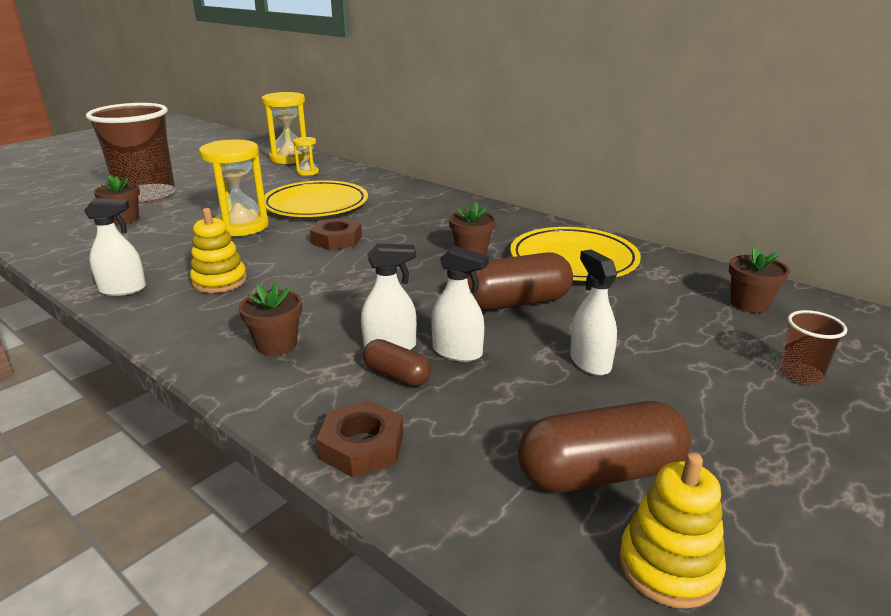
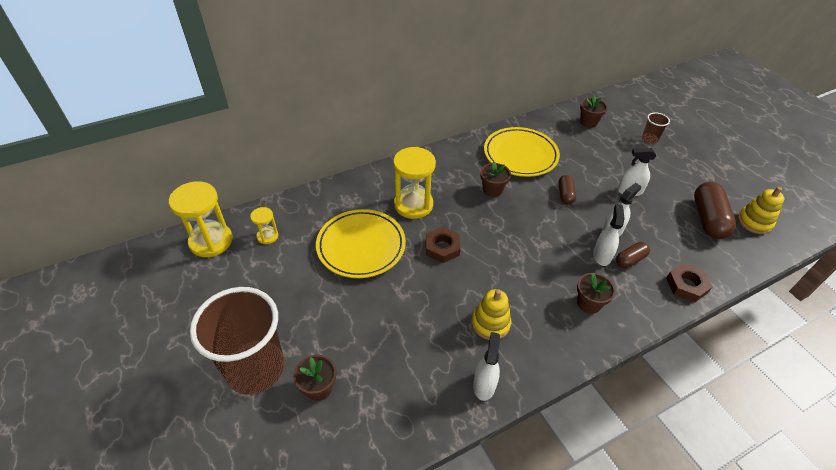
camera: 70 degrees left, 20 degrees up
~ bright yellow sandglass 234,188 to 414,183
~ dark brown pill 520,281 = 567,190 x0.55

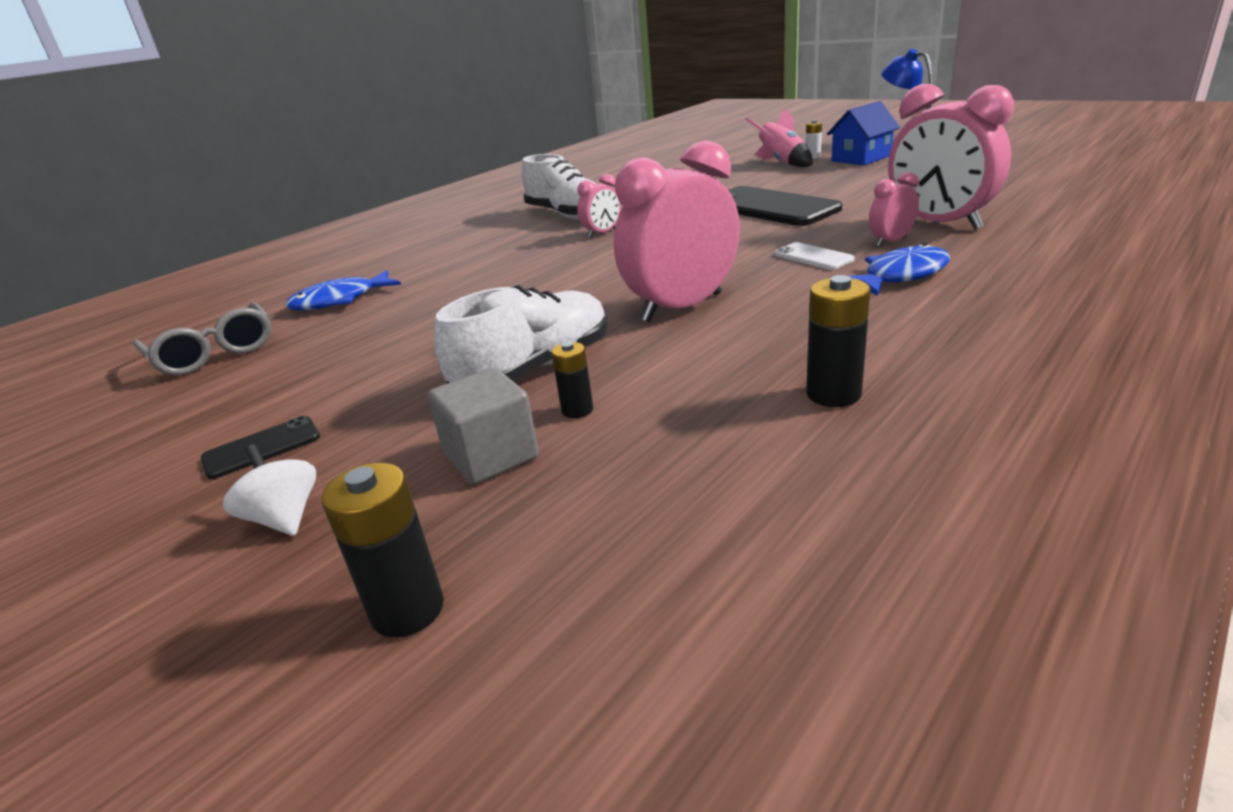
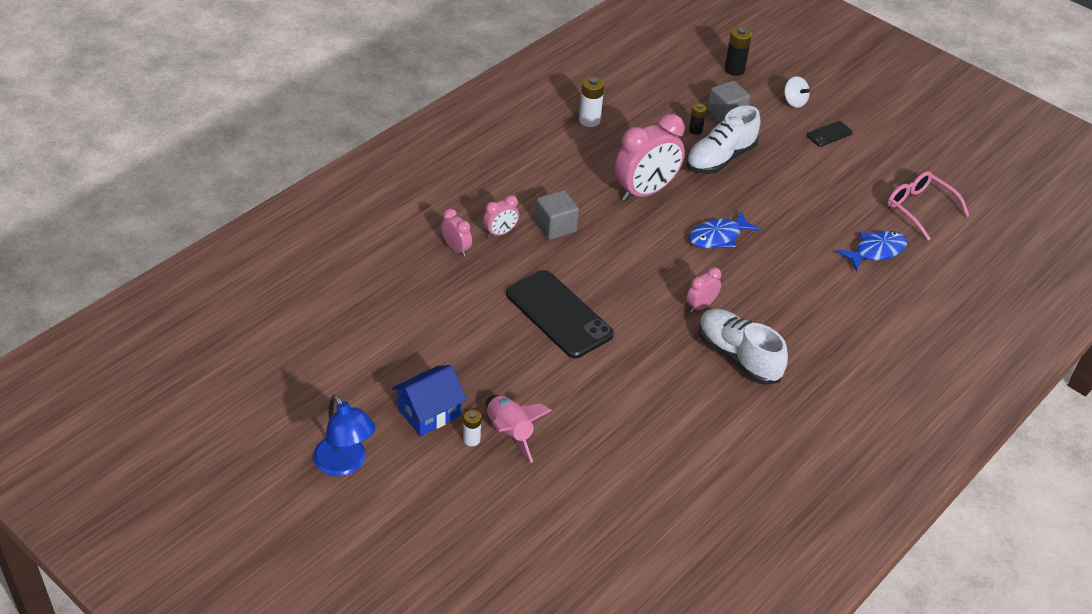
camera: 175 degrees right, 15 degrees up
~ rosy alarm clock 951,157 = 456,233 x0.48
~ white mobile phone 814,256 to gray cube 557,215
~ ebony battery 838,341 to white battery 591,101
~ royal blue fish 899,269 to 724,229
~ gray spectacles 202,338 to rosy spectacles 928,206

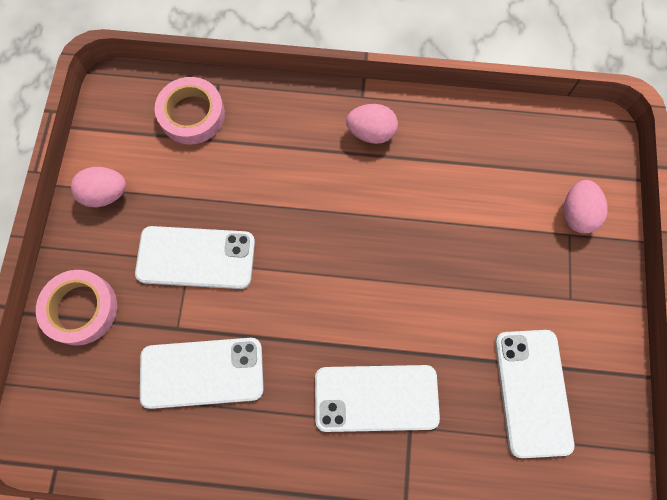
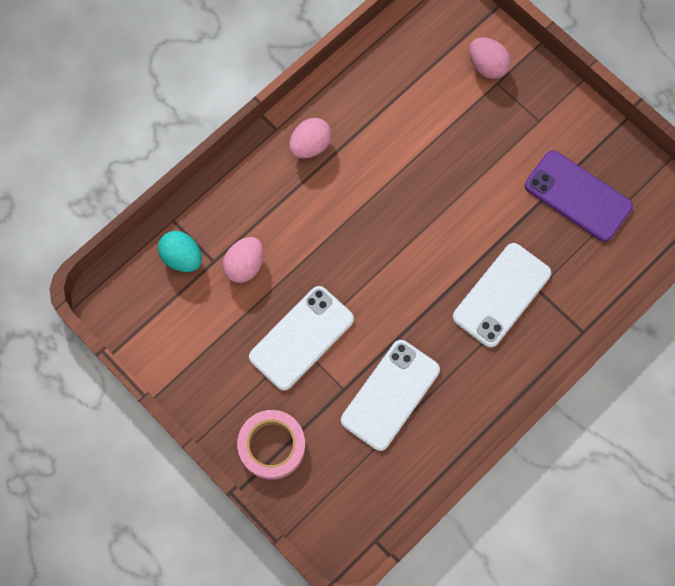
camera: 50 degrees left, 0 degrees up
~ rosy sticky tape 190,110 to teal egg shape 180,251
~ rosy egg shape 98,187 to 243,260
~ white mobile phone 534,394 to violet mobile phone 579,196

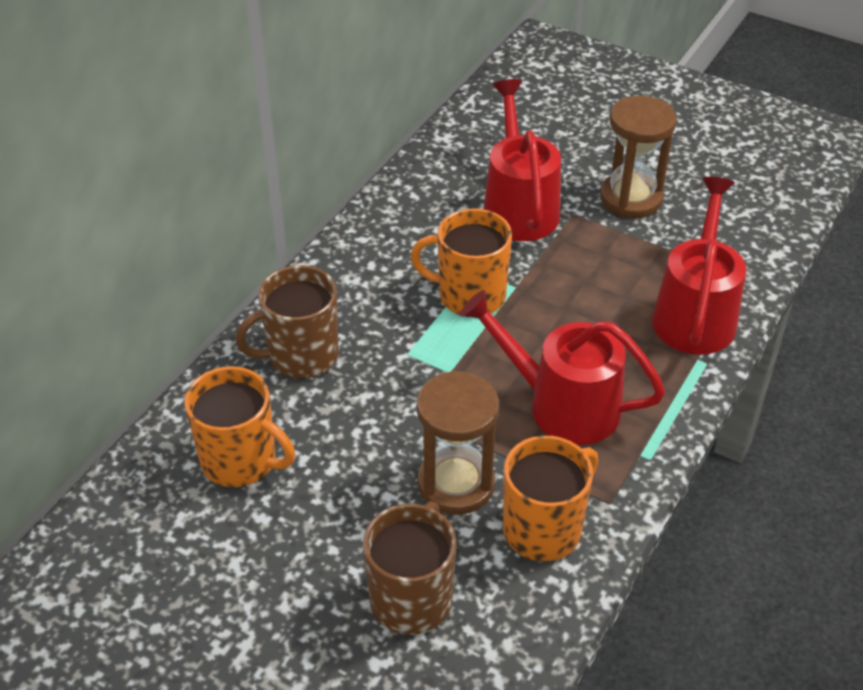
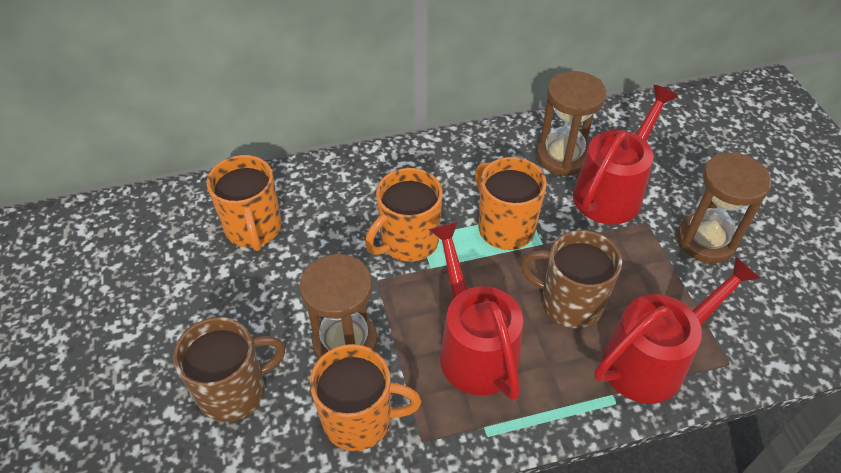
camera: 45 degrees right, 5 degrees up
+ orange mug 404,215
~ dark brown mug 287,321 to 571,279
+ dark brown sandglass 571,123

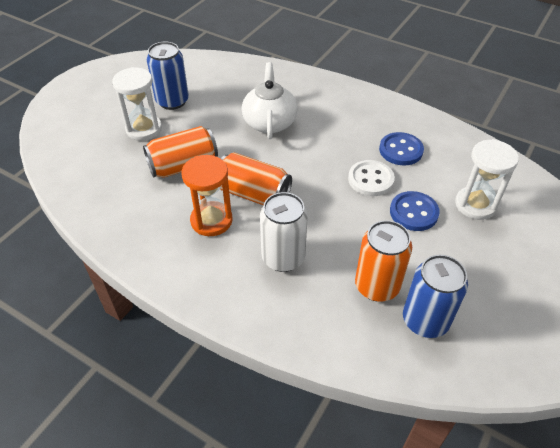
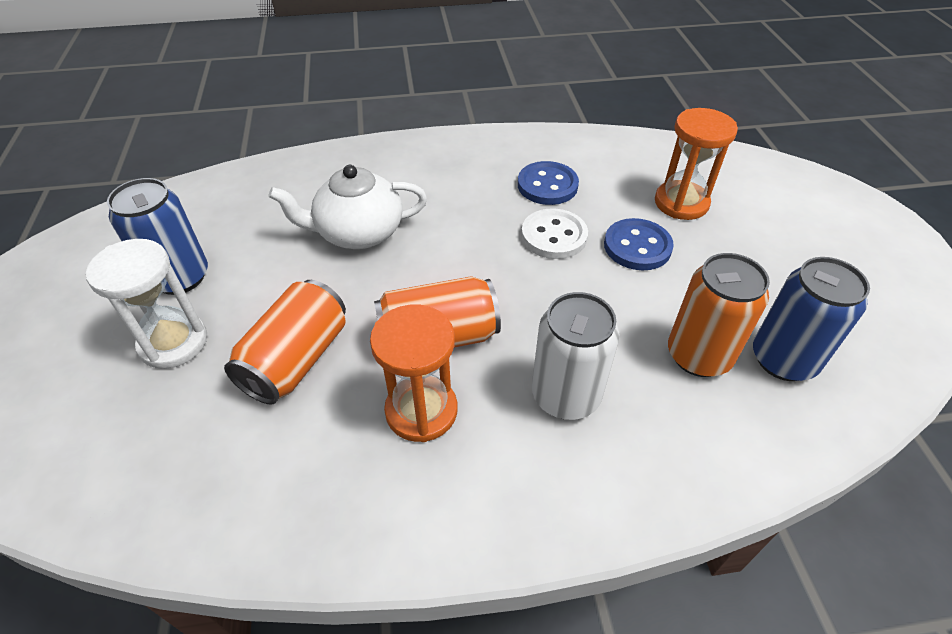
camera: 40 degrees left, 0 degrees up
~ white china teapot 270,100 = 348,207 60 degrees counterclockwise
~ white sandglass 487,179 to orange sandglass 696,164

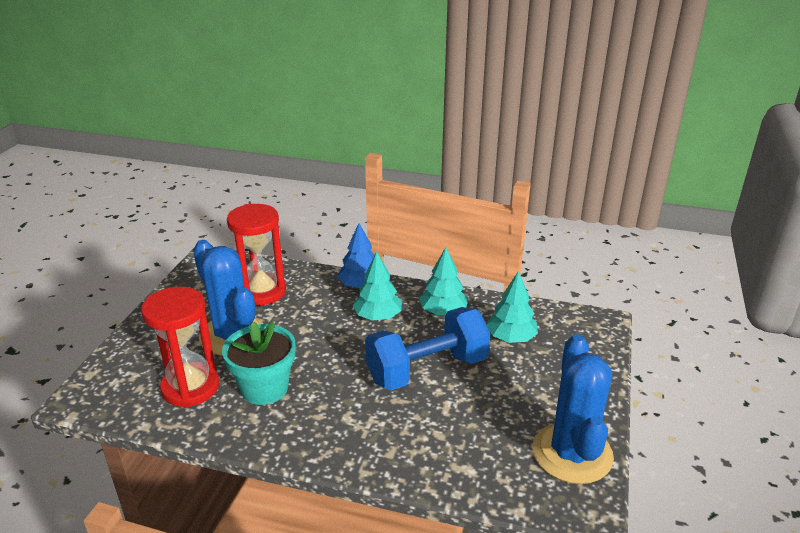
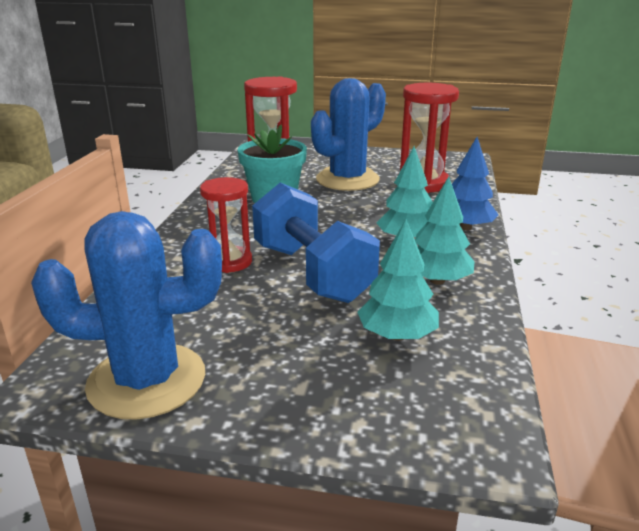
camera: 85 degrees right, 5 degrees down
+ scarlet sandglass 226,225

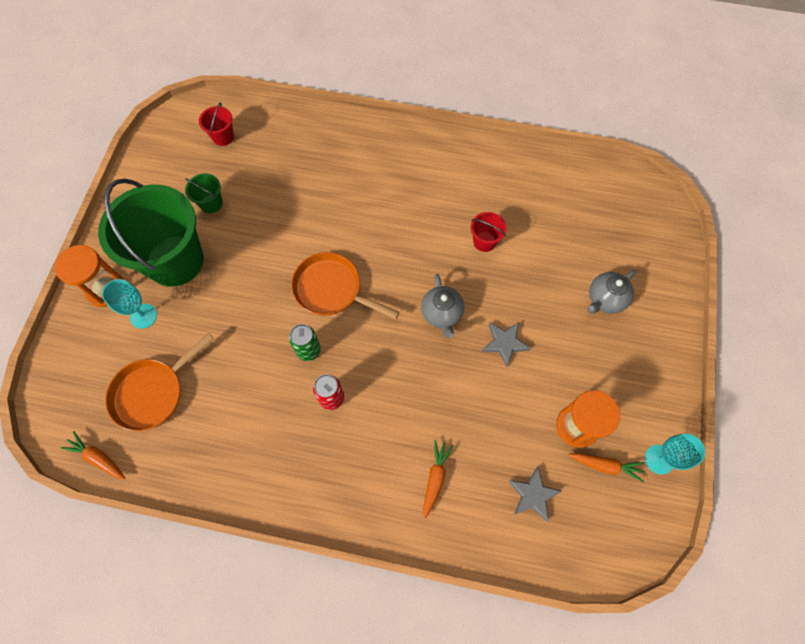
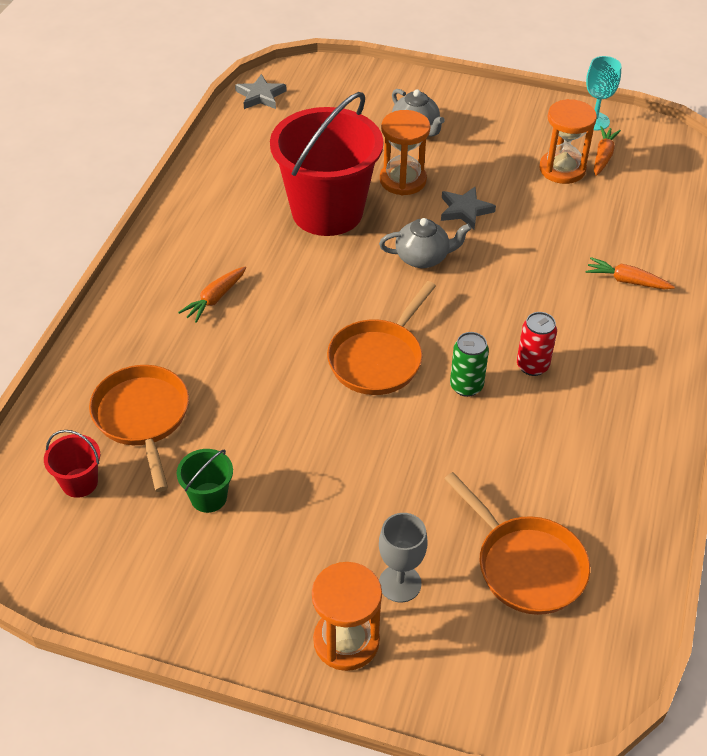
camera: 85 degrees left, 20 degrees down
+ orange frying pan 139,428
~ orange toy carrot 93,455 to 212,295
~ gray star shape 535,494 to 261,91
~ scarlet bucket 489,232 = 326,164 x2.44
~ teal chalice 129,304 to gray chalice 403,557
+ orange sandglass 405,152
- green bucket 151,232

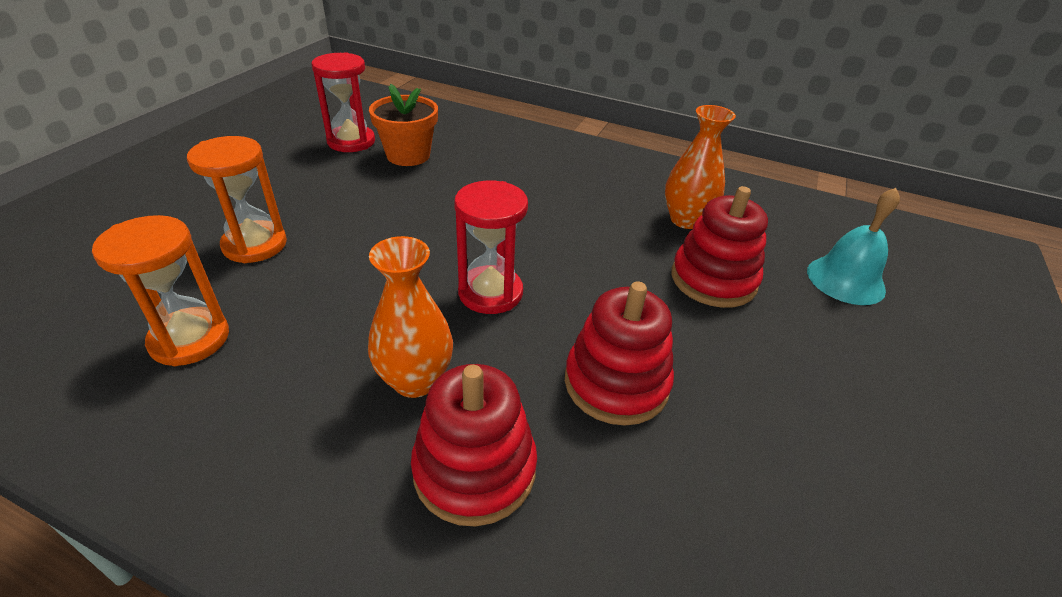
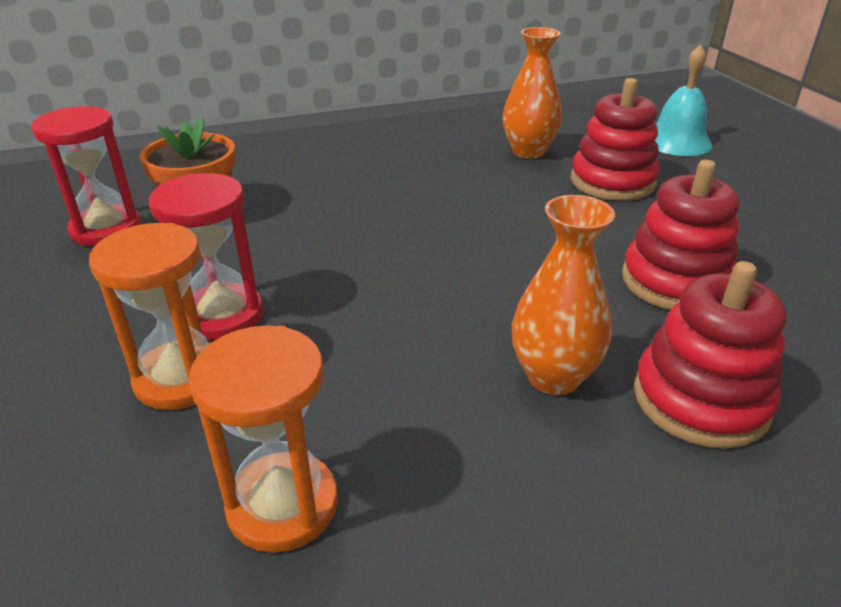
camera: 40 degrees left, 5 degrees down
~ scarlet sandglass 491,247 to 206,256

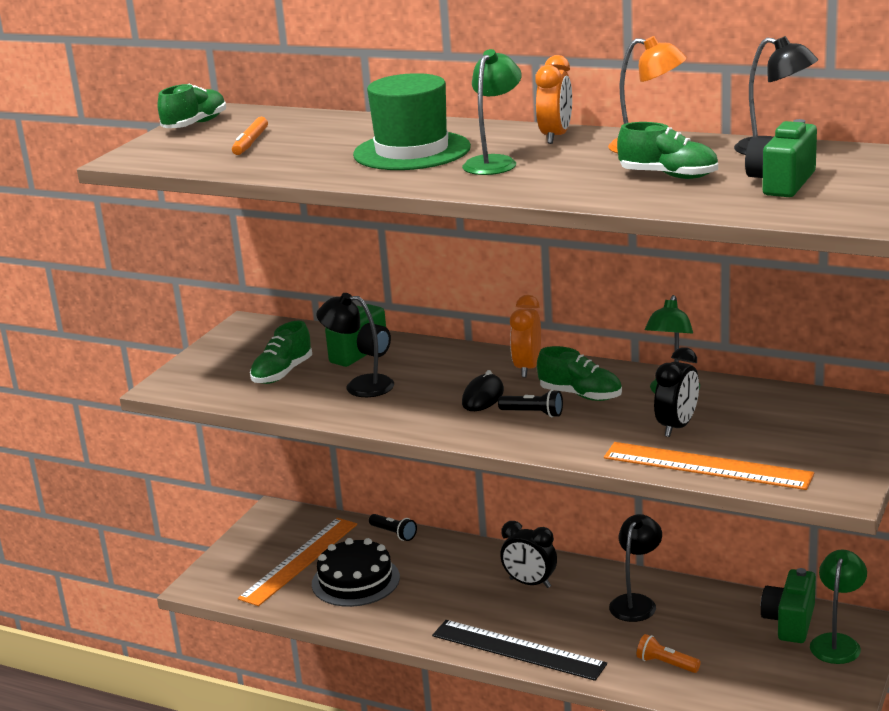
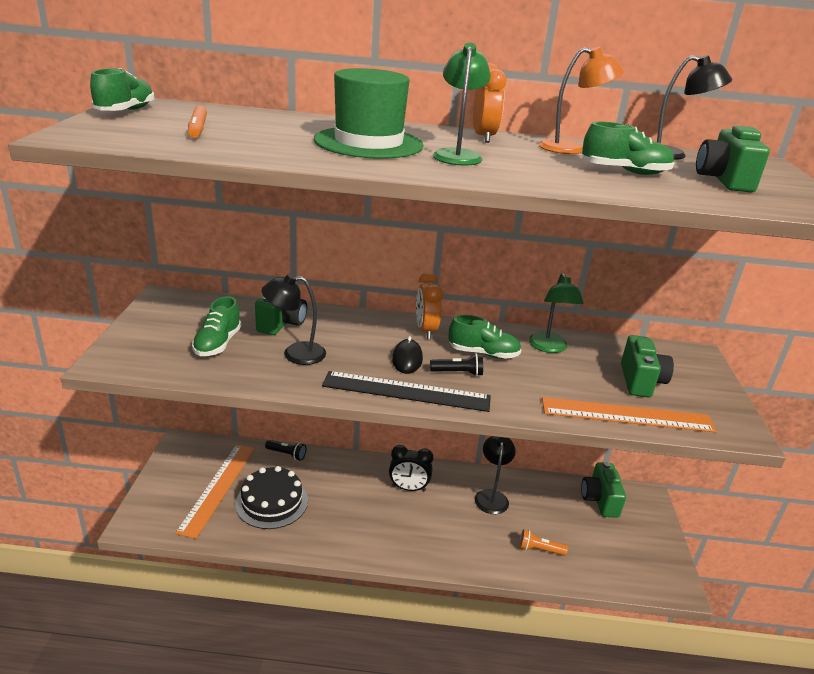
camera: 25 degrees left, 5 degrees up
~ ebony ruler 519,650 to 406,391
+ green photo camera 647,366
- ebony alarm clock 676,392
- green lamp 838,607

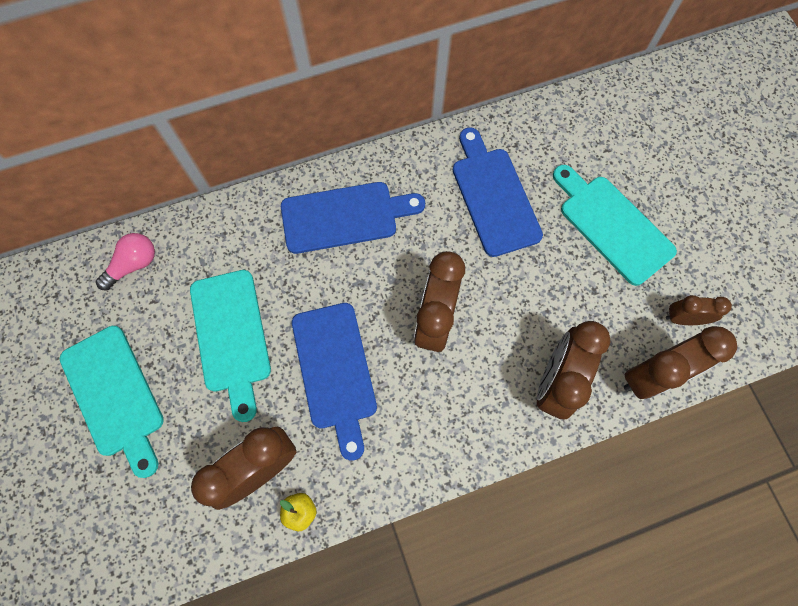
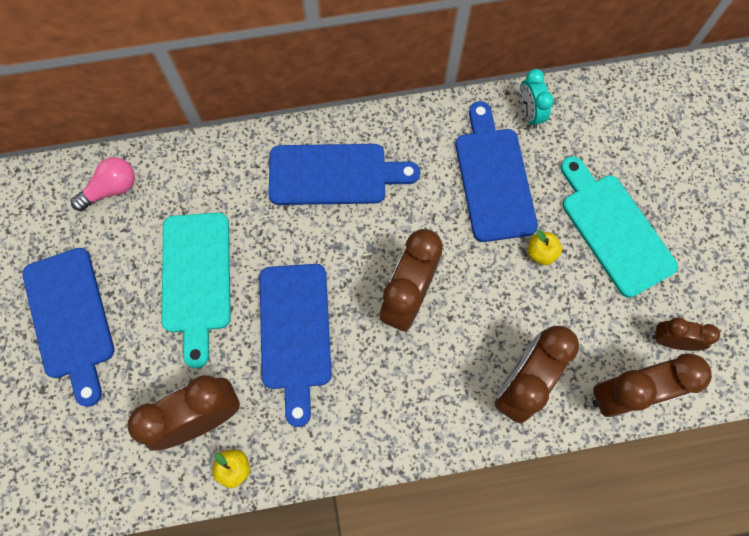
camera: 10 degrees right, 0 degrees up
~ teal chopping board 112,402 to royal blue chopping board 68,327
+ teal alarm clock 537,98
+ bright yellow toy apple 545,247

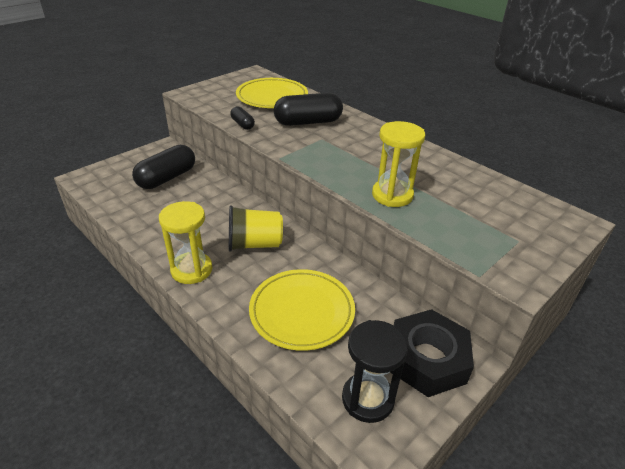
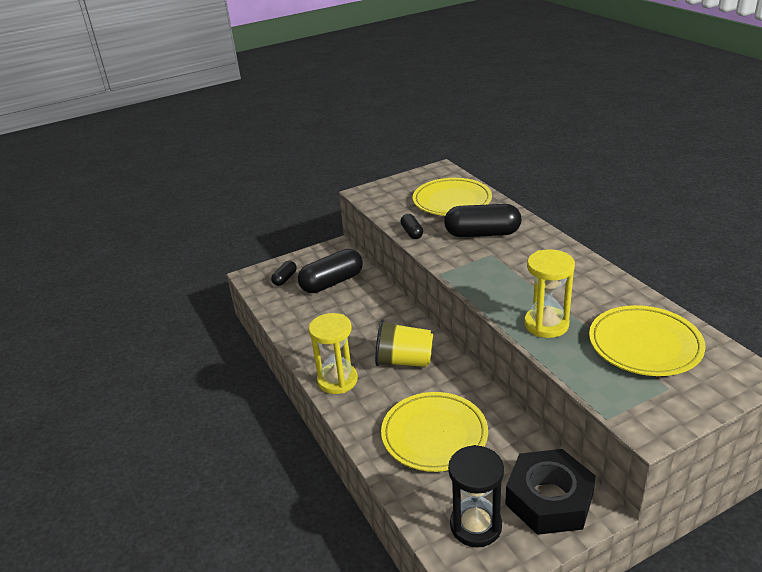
camera: 20 degrees right, 5 degrees down
+ ebony pill 284,273
+ bright yellow flat dish 647,340

